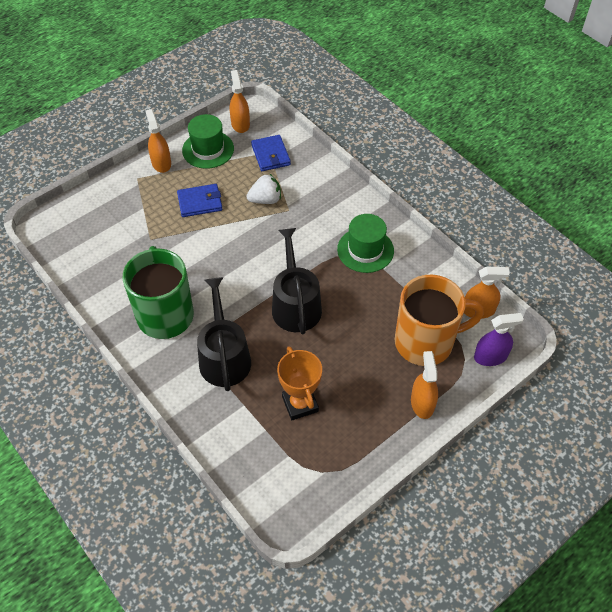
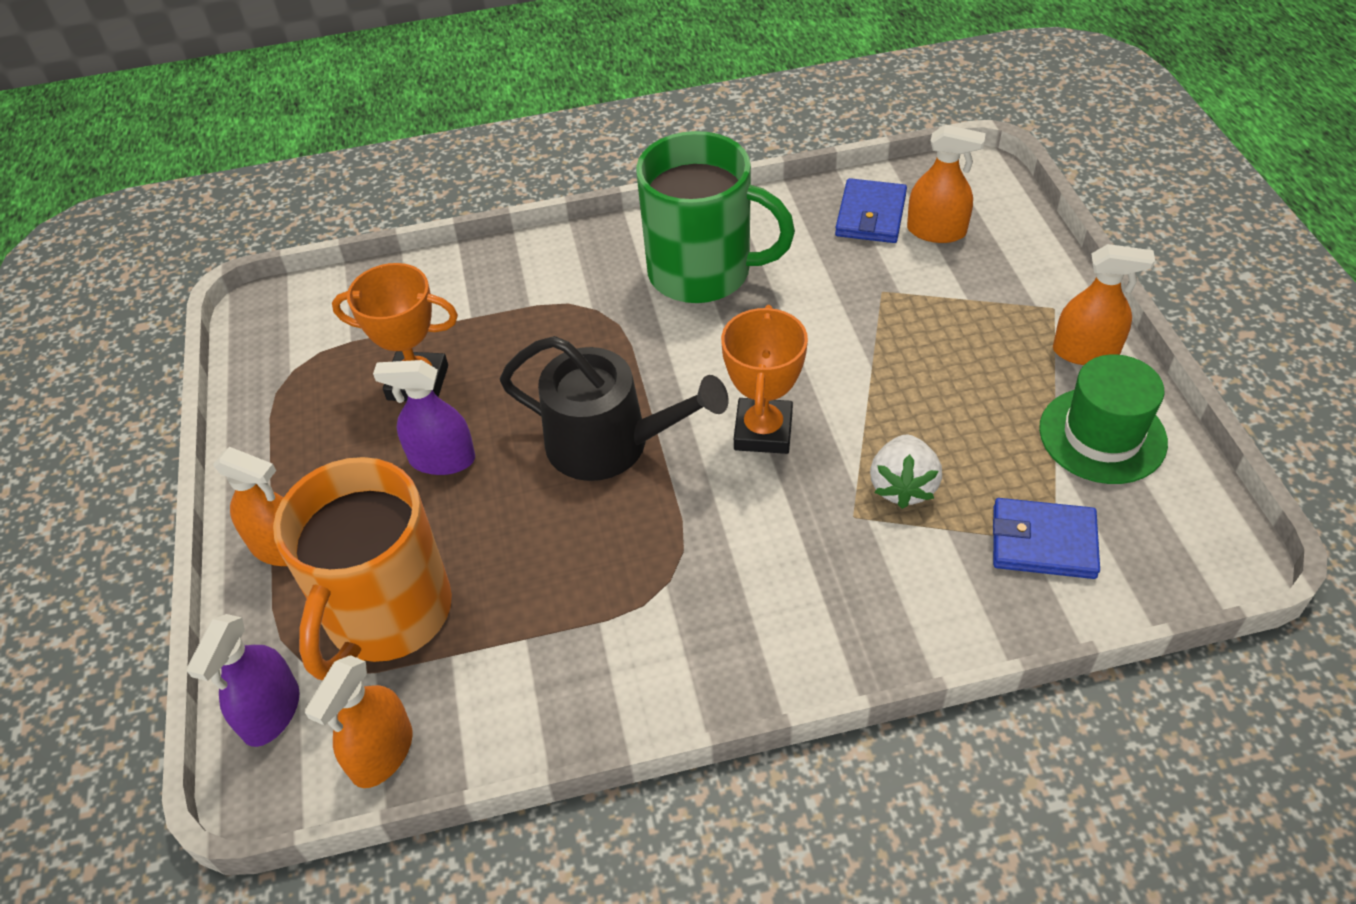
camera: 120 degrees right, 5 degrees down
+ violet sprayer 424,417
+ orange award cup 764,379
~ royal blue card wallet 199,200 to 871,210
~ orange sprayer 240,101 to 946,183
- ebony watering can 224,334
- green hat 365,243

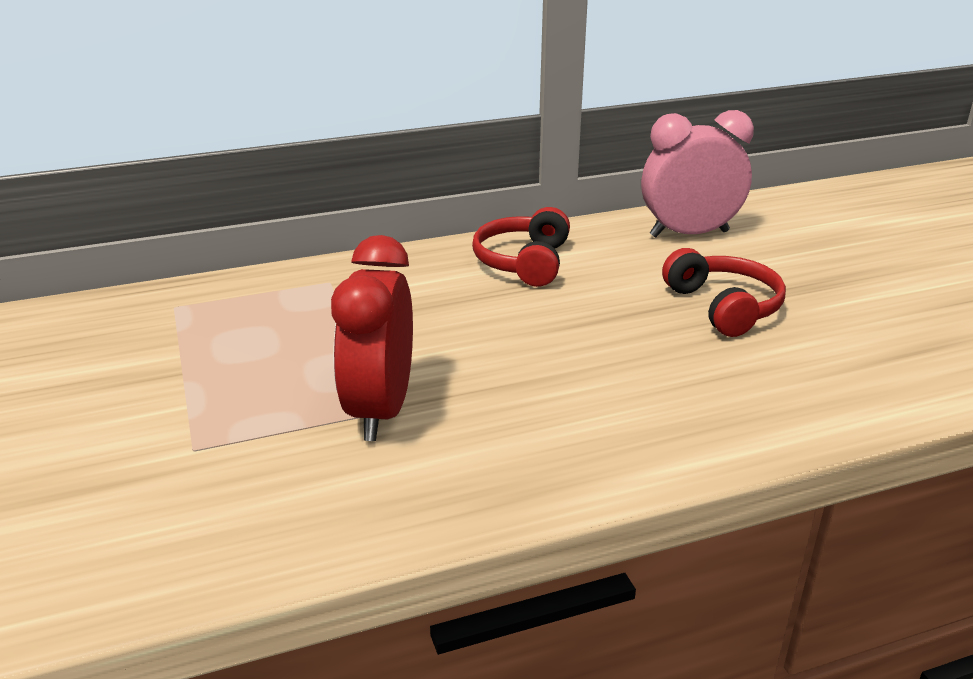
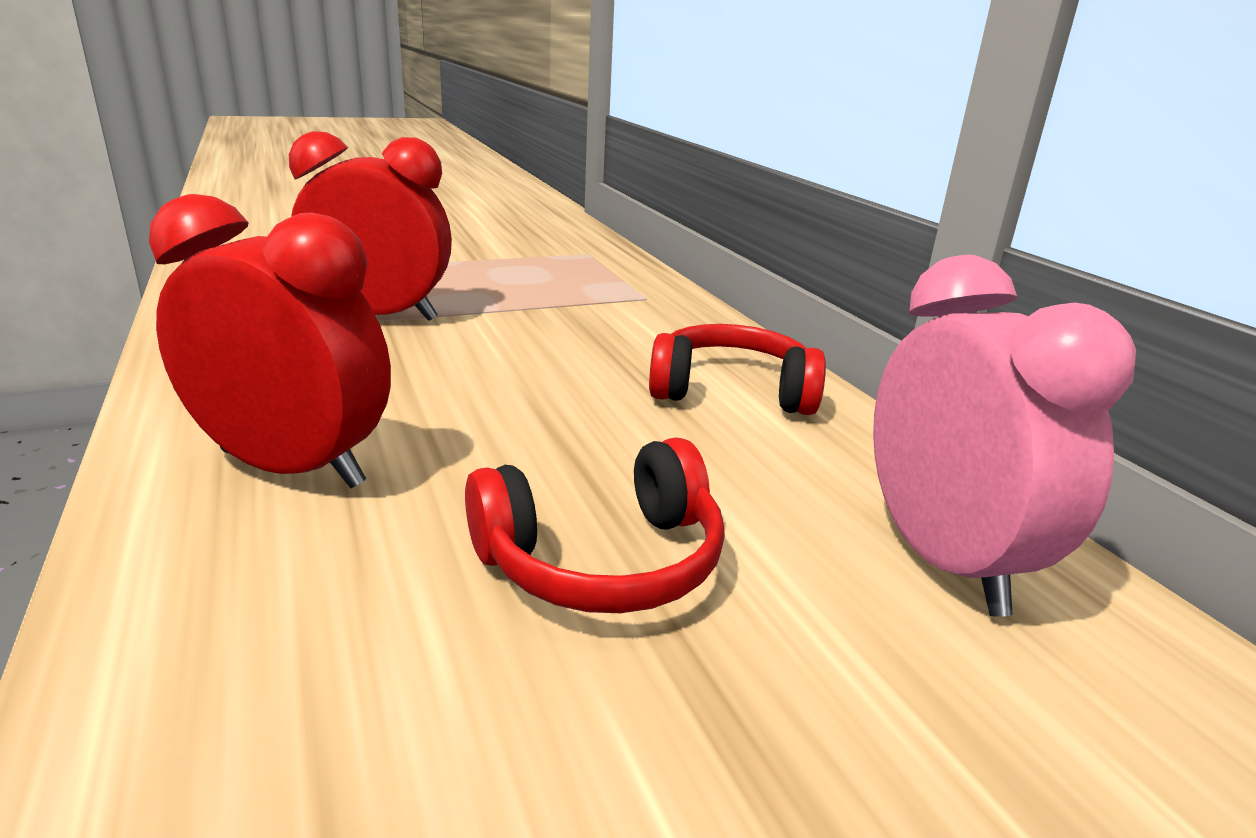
camera: 85 degrees right, 5 degrees down
+ scarlet alarm clock 270,341

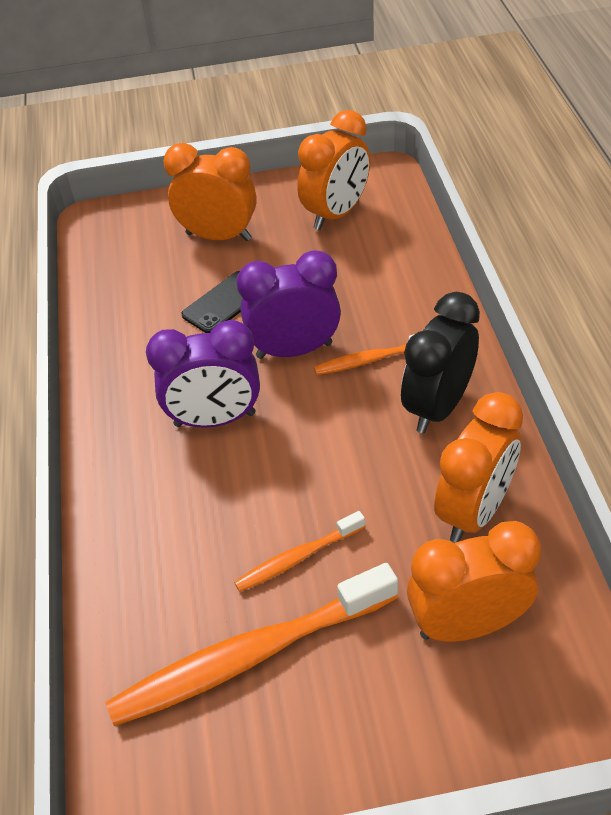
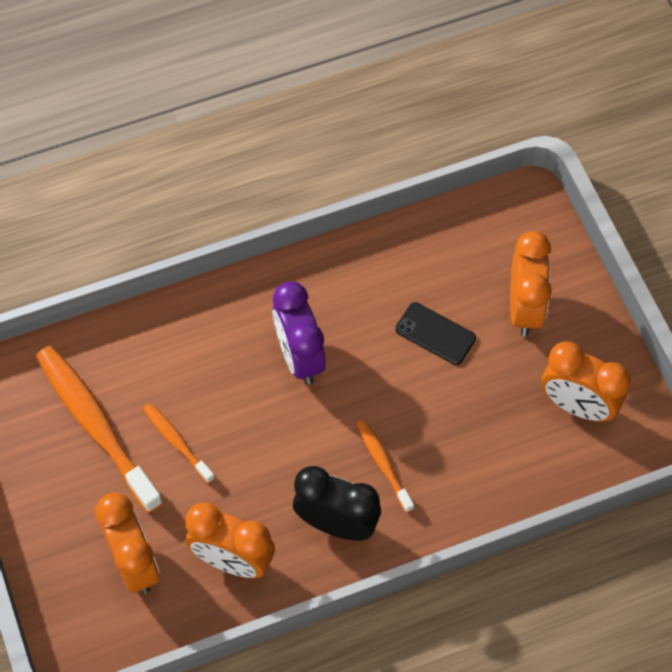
camera: 75 degrees right, 15 degrees up
- violet alarm clock 289,304

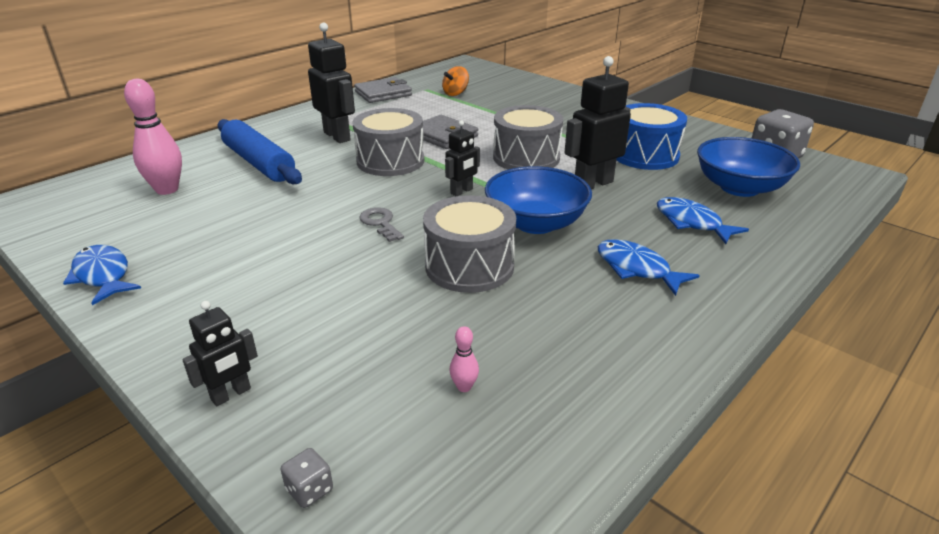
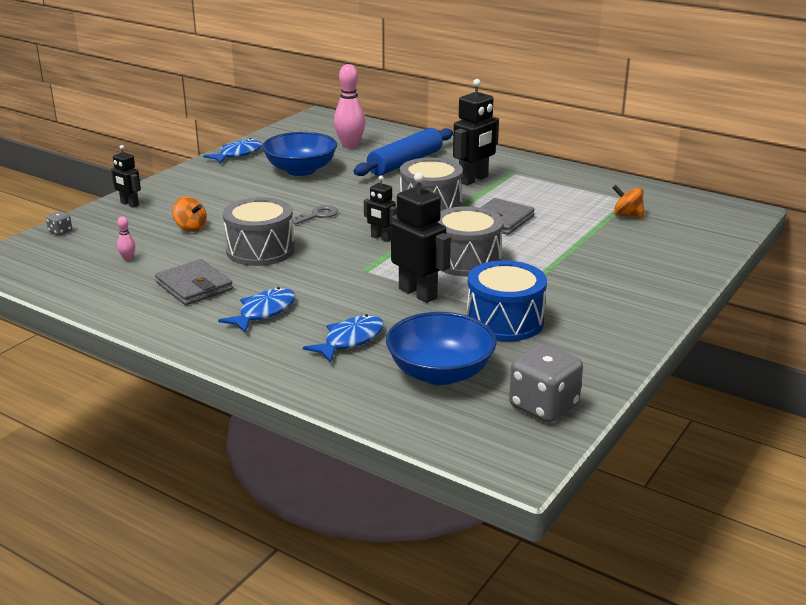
camera: 80 degrees right, 5 degrees down
~ gray card wallet 383,90 to 194,282
+ orange toy top 189,214
~ royal blue serving bowl 538,200 to 299,154

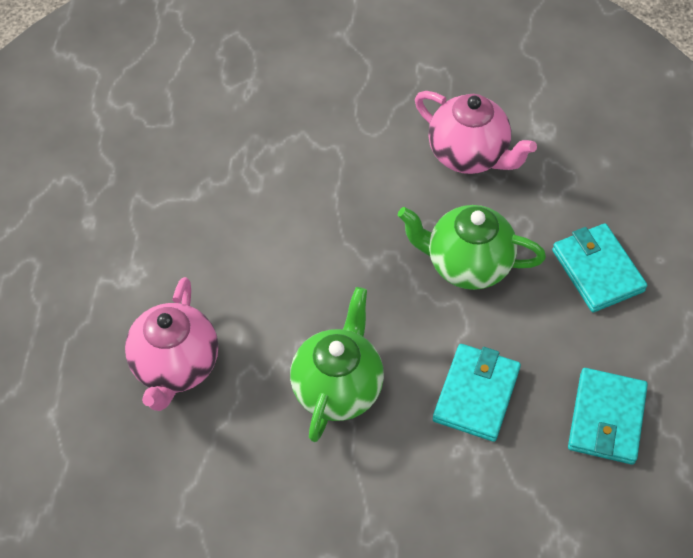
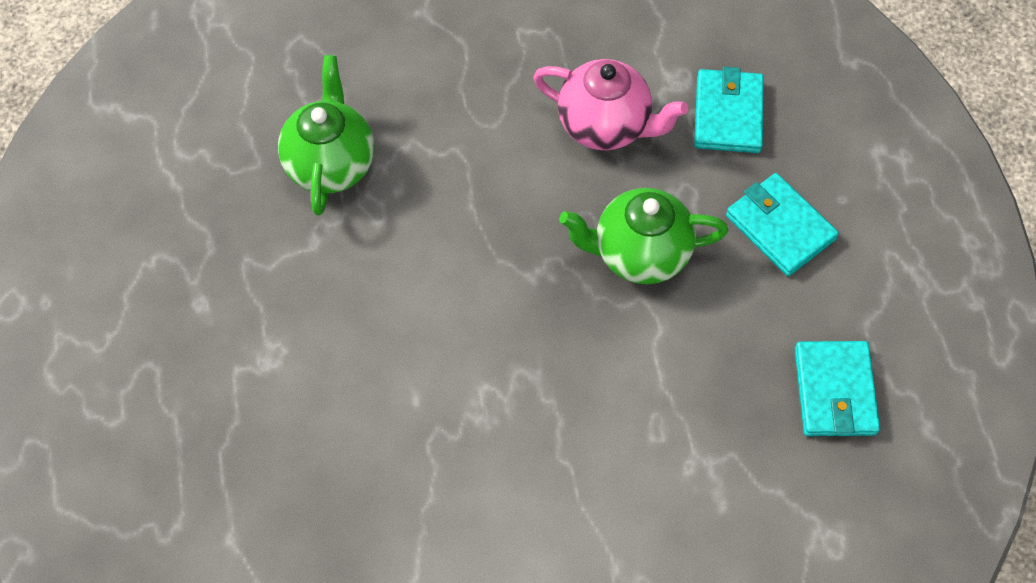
camera: 15 degrees left, 5 degrees up
~ green china teapot 337,364 to 326,135
~ teal card wallet 477,393 to 729,110
- rosy china teapot 171,344

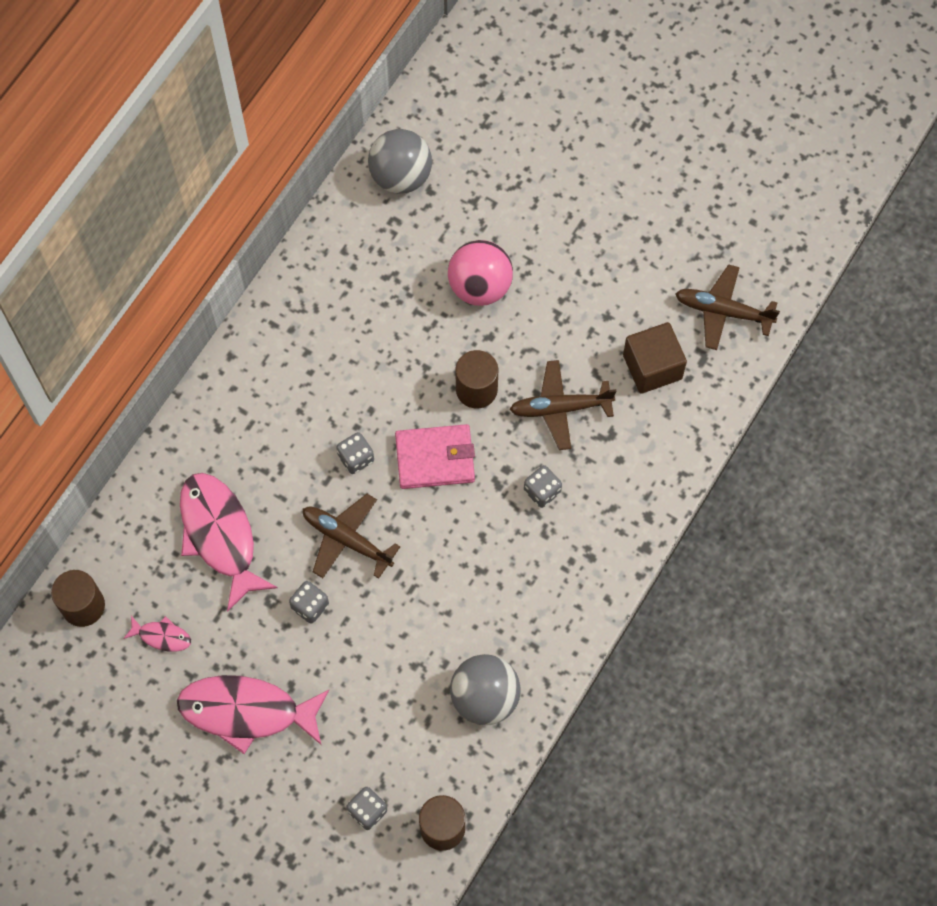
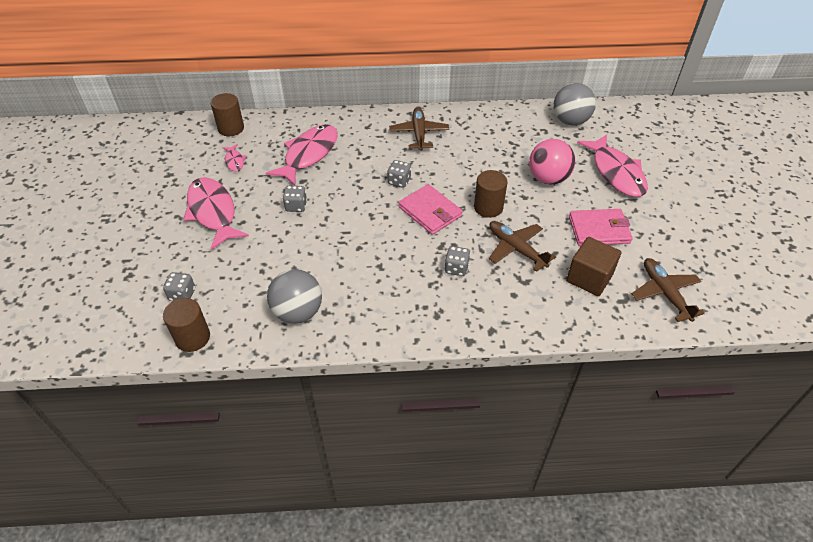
camera: 55 degrees right, 20 degrees down
~ dark brown plane 351,536 to 419,129
+ rosy card wallet 601,227
+ rosy fish 612,165

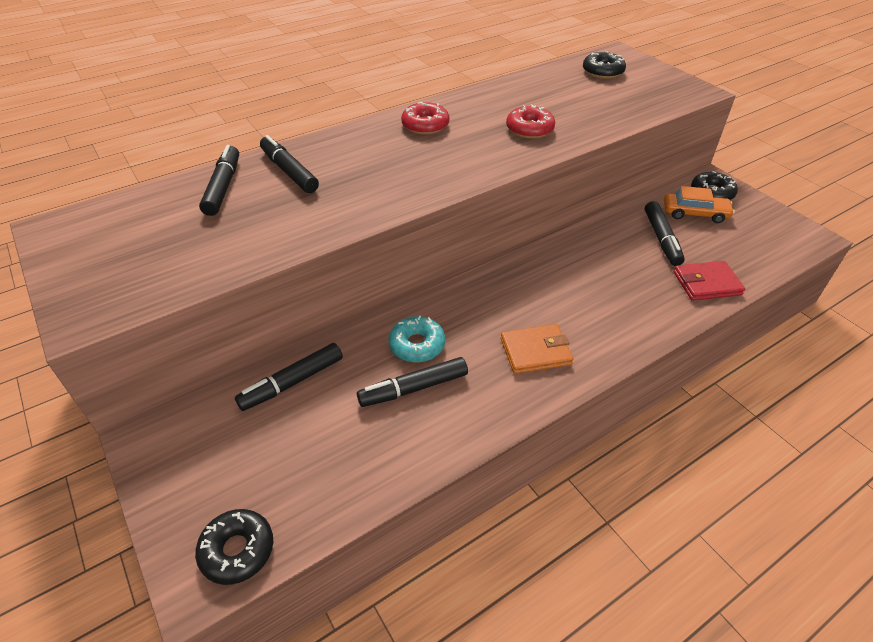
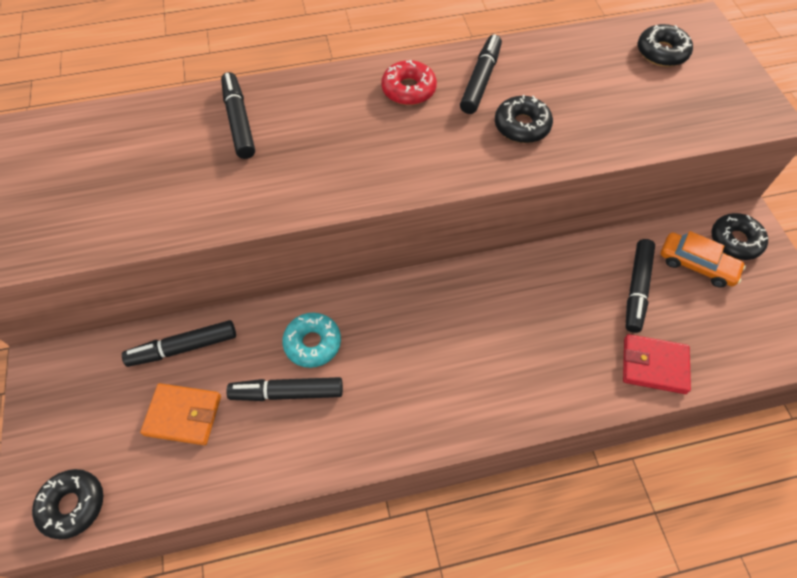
camera: 20 degrees right, 15 degrees up
~ orange card wallet 537,349 to 180,414
~ ebony felt pen 219,180 to 481,74
~ scarlet glazed donut 530,122 to ebony glazed donut 524,119

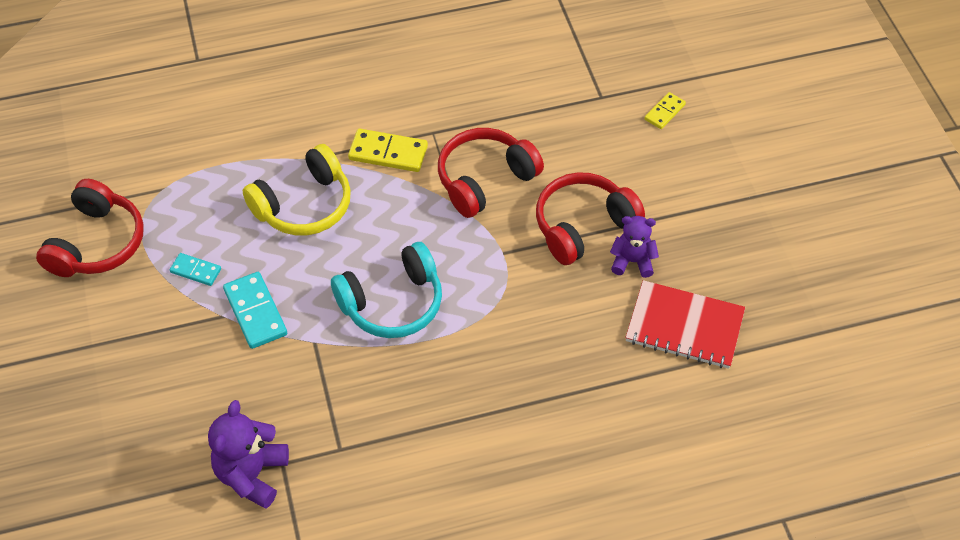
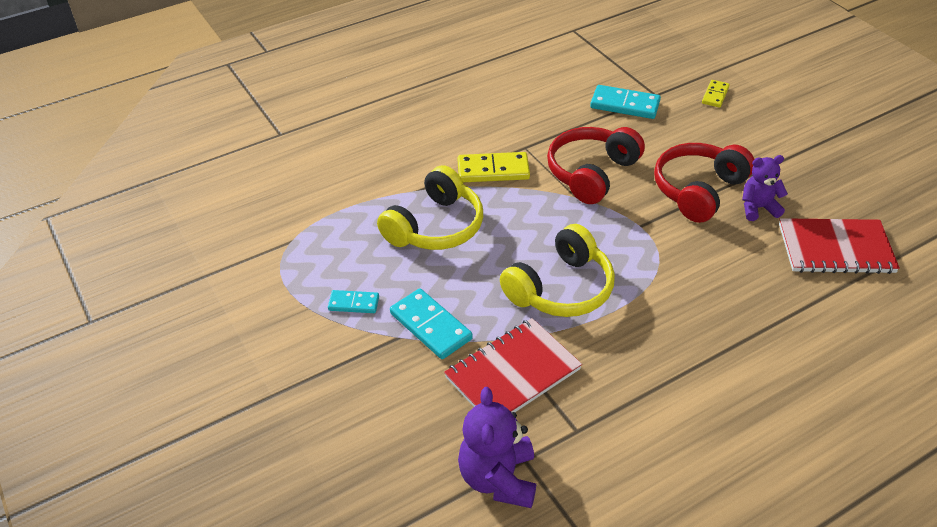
camera: 15 degrees left, 10 degrees down
+ scarlet exercise book 513,365
~ teal headset 386,290 to bright yellow headset 557,270
+ teal domino piece 625,102
- scarlet headset 90,228

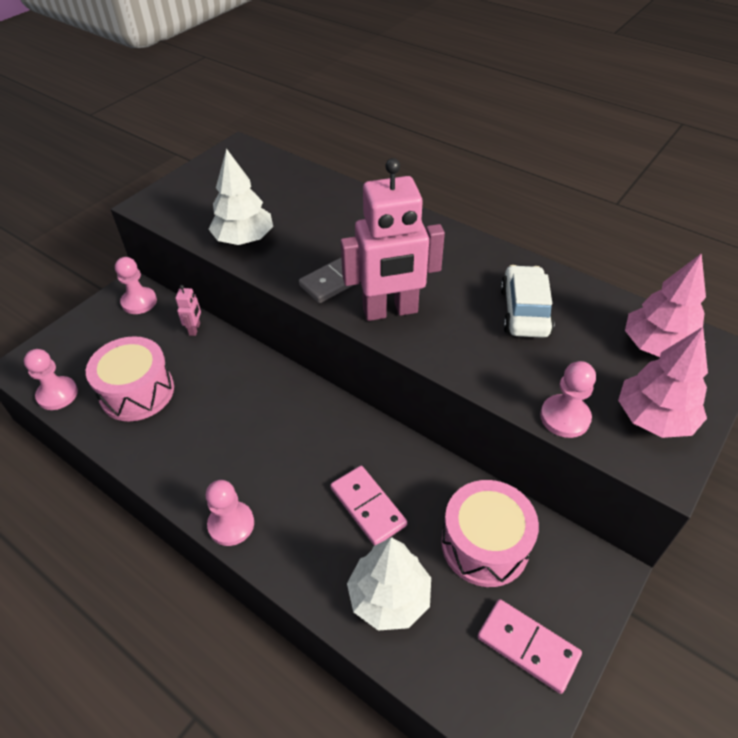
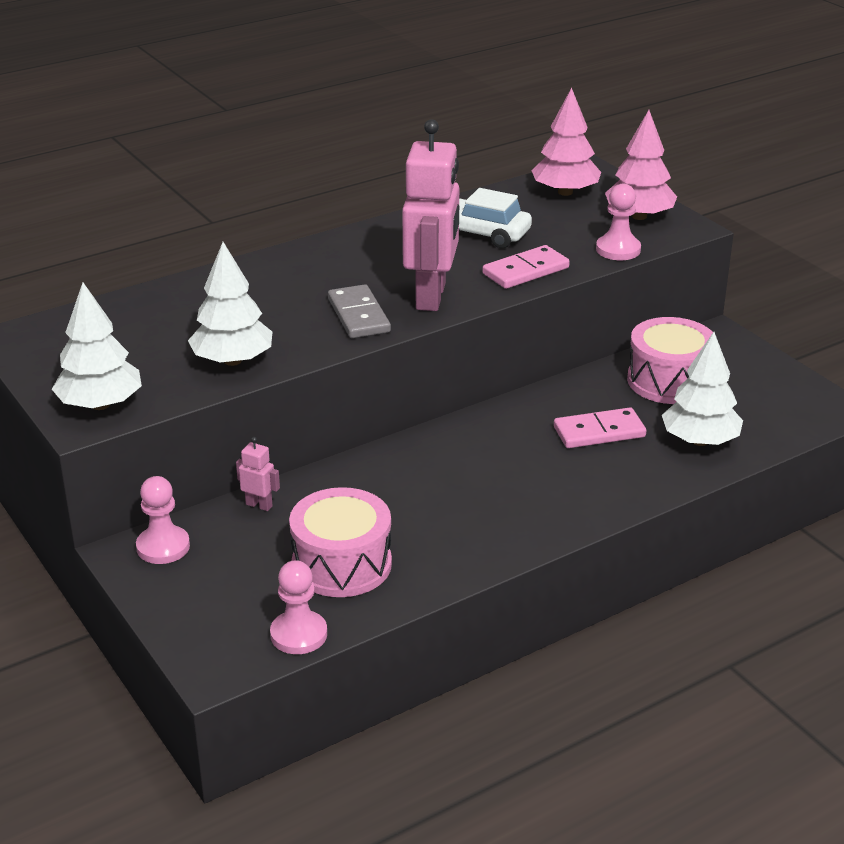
camera: 70 degrees left, 15 degrees down
+ white tree 97,346
~ rosy domino piece 529,646 to 526,267
- rosy pawn 230,513

